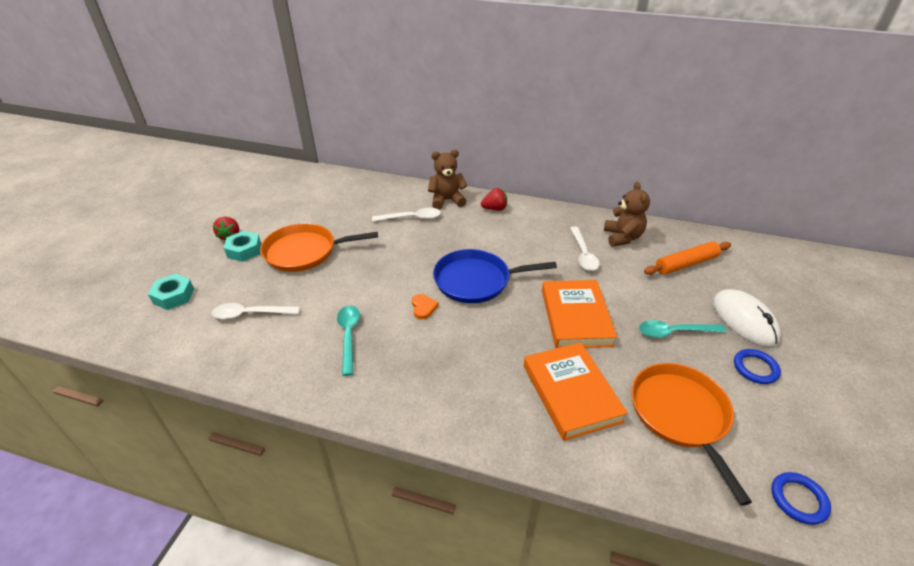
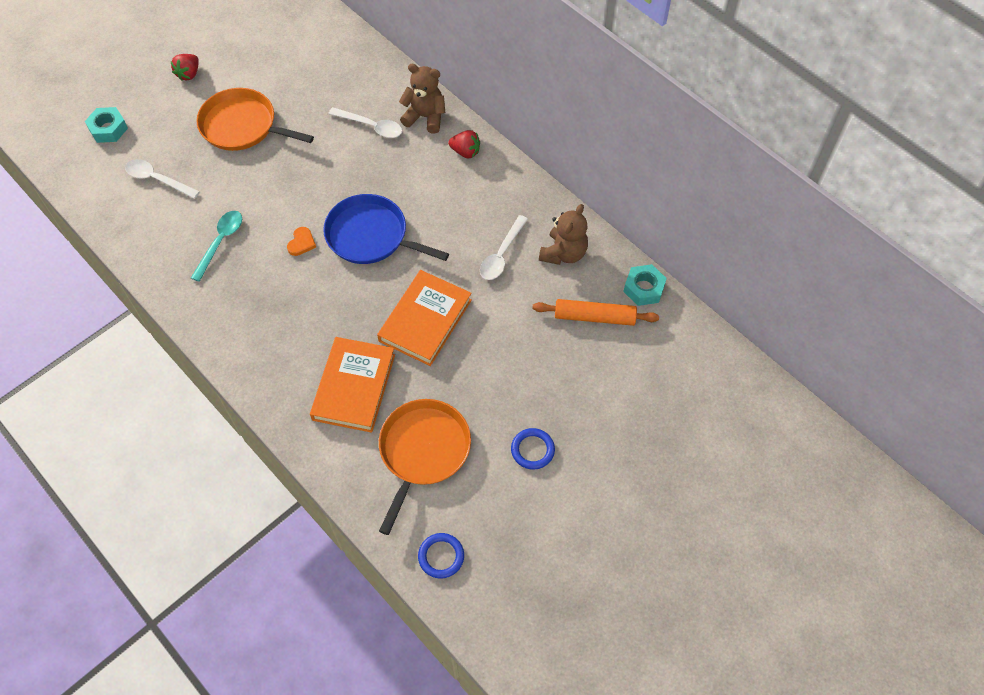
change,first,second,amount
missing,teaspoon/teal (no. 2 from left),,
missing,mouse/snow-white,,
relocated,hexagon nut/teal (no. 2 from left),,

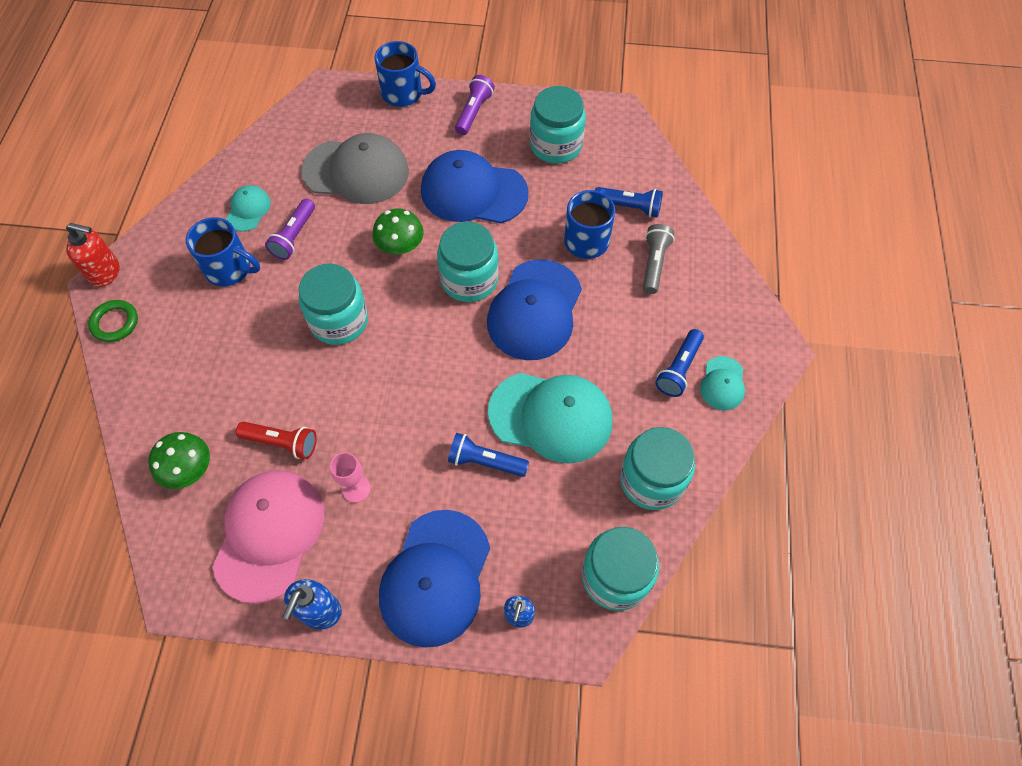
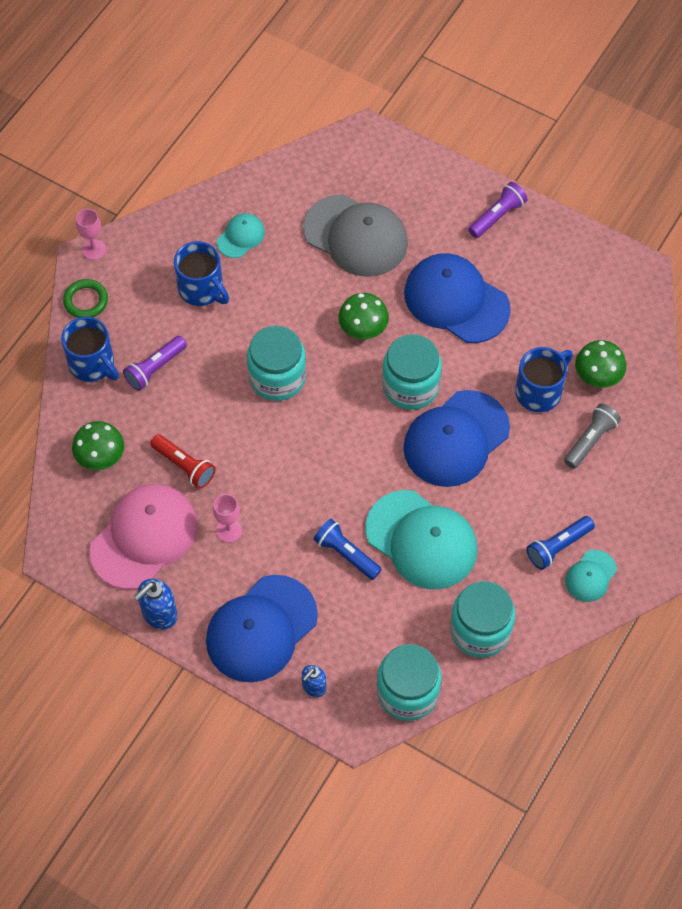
change,first,second,amount
missing,jar/teal (no. 3 from left),,
relocated,flashlight/royal purple (no. 1 from left),,
relocated,coffee mug/blue (no. 2 from left in the first image),coffee mug/blue (no. 1 from left),
exchanged,soap pump/scarlet,wine glass/pink (no. 1 from left),
exchanged,flashlight/blue (no. 2 from left),mushroom/leaf-green (no. 3 from left),

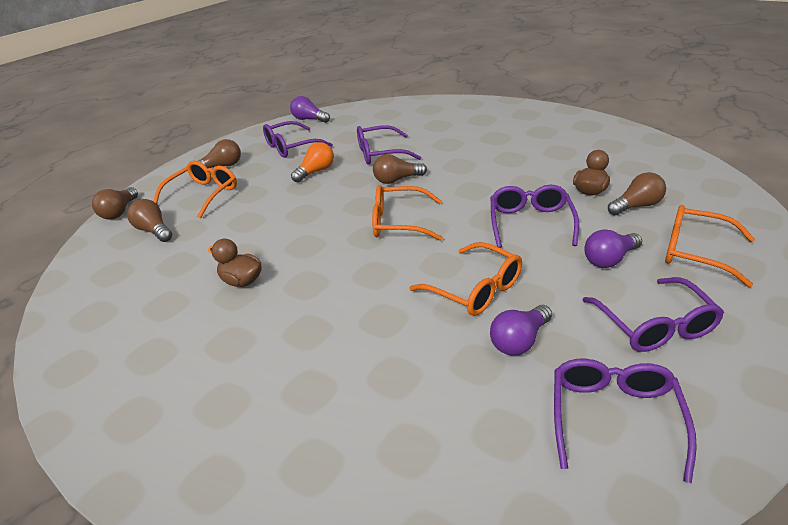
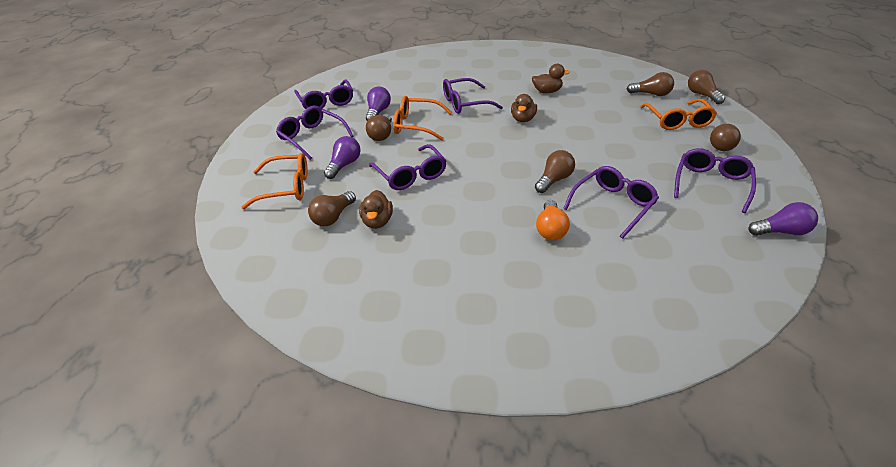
change,first,second,amount
missing,spectacles/orange-coloured (no. 2 from left),,
appeared,,lightbulb/brown (no. 2 from left),
appeared,,spectacles/royal purple (no. 4 from left),
appeared,,toy duck/brown (no. 2 from left),
relocated,lightbulb/orange-coloured,,

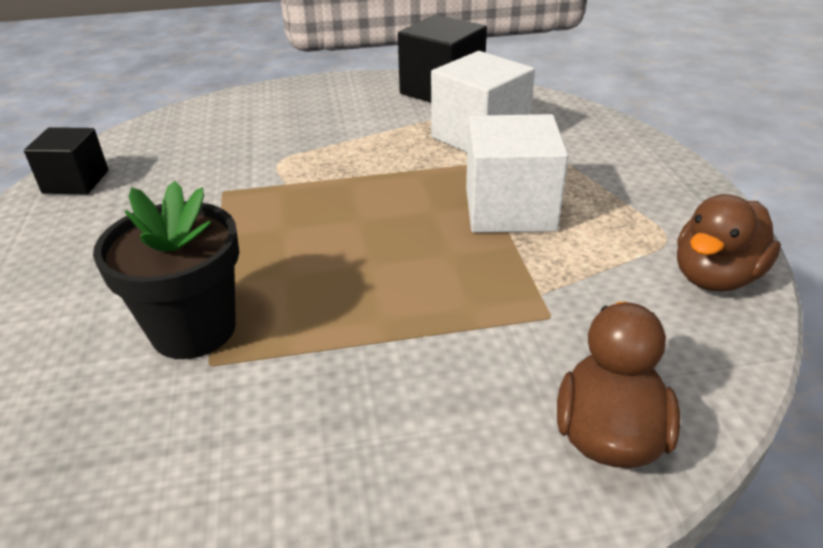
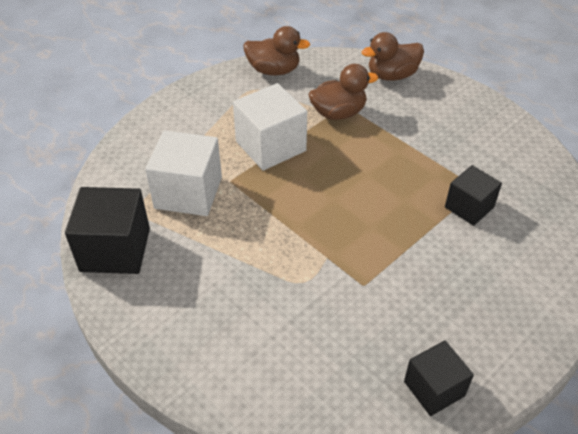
change,first,second,amount
appeared,,toy duck/brown (no. 2 from left),
exchanged,plant pot/jet-black,solid cube/jet-black (no. 3 from left),

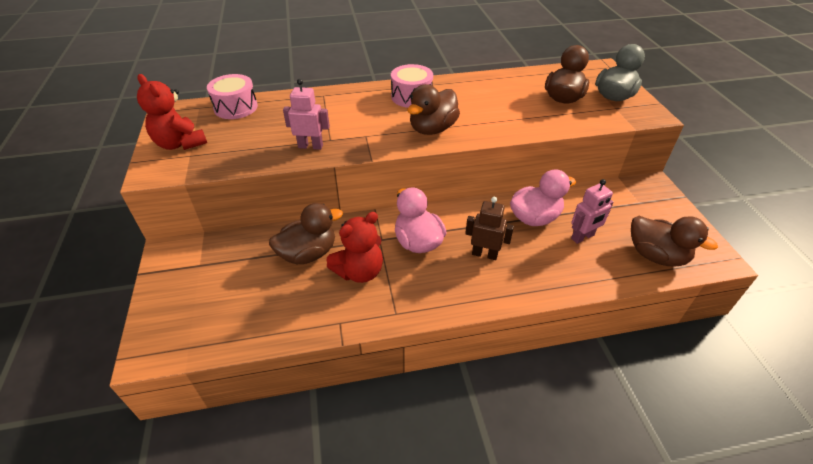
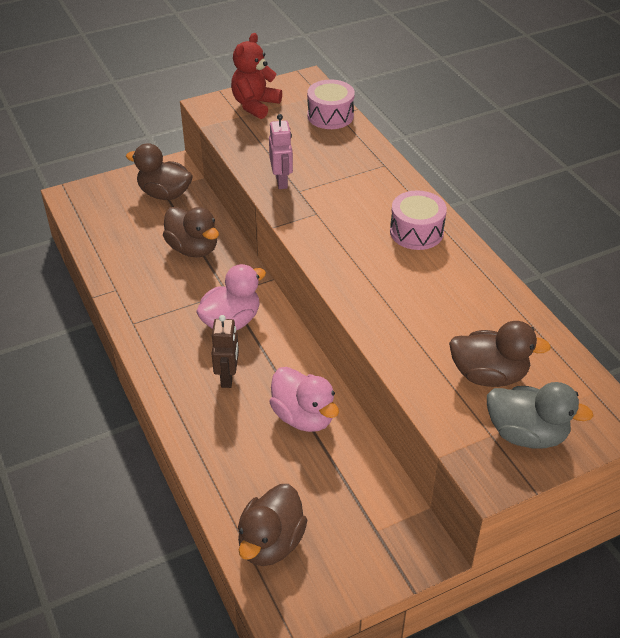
change,first,second,amount
missing,stuffed bear/scarlet (no. 2 from left),,
missing,toy robot/pink (no. 2 from left),,
relocated,toy duck/brown (no. 2 from left in the first image),toy duck/brown (no. 1 from left),

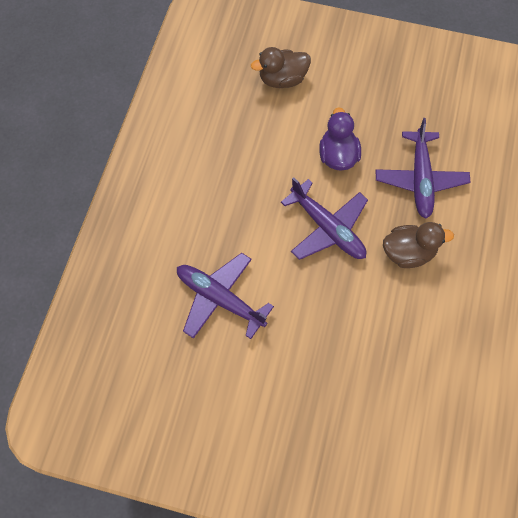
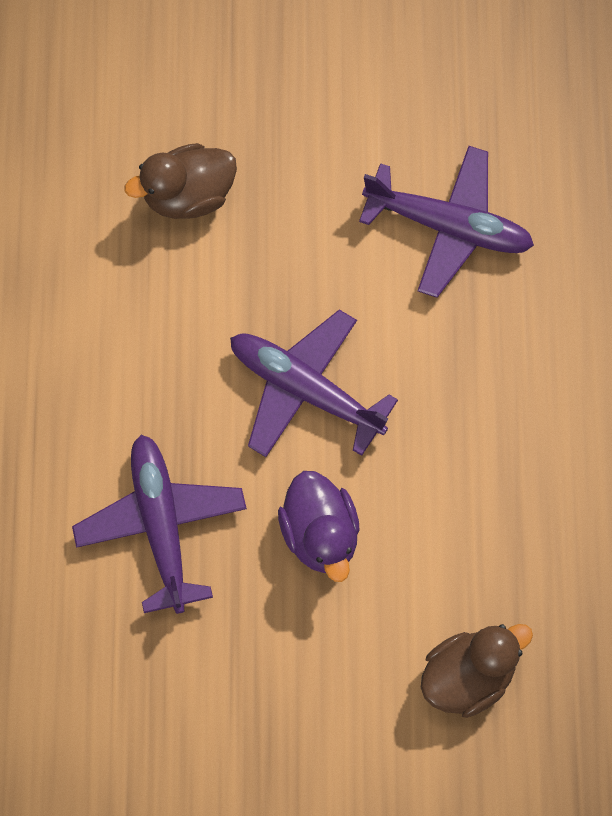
change,first,second,amount
relocated,toy duck/brown (no. 2 from left in the first image),toy duck/brown (no. 1 from left),

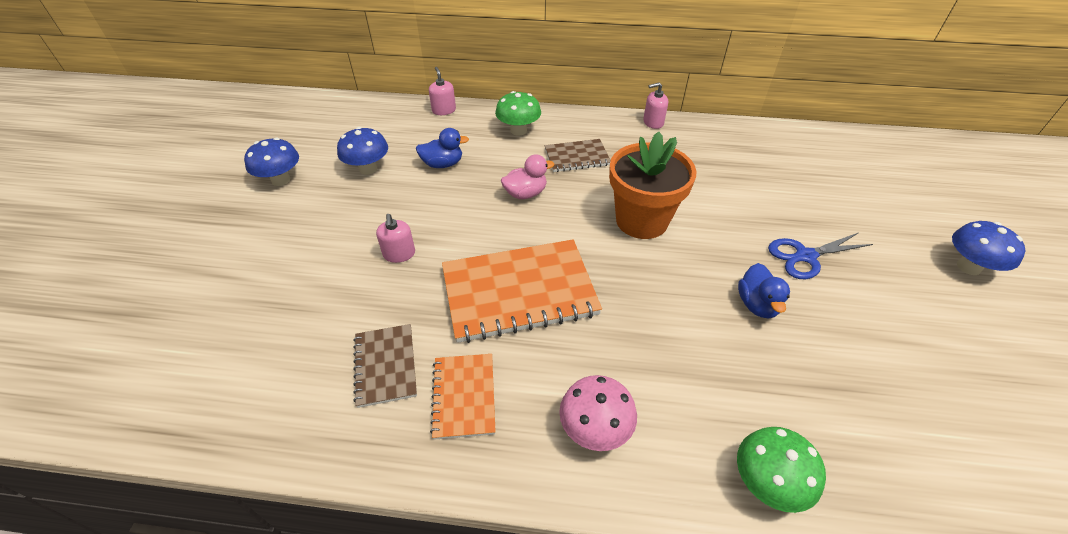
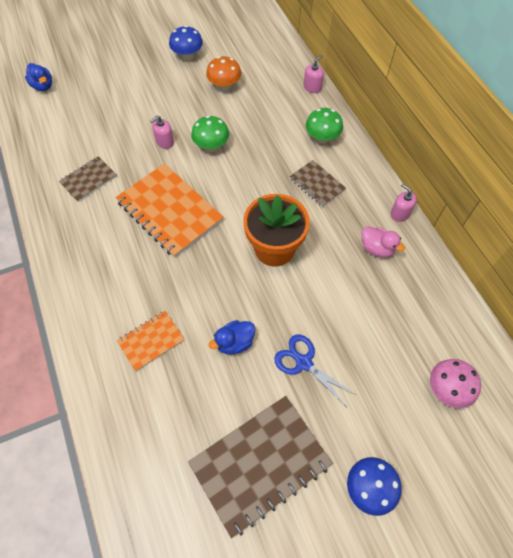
change,first,second,amount
appeared,,notepad/brown (no. 2 from left),
relocated,toy duck/blue (no. 1 from left),,
relocated,notepad/orange-coloured (no. 1 from left),,
relocated,toy duck/pink,,
relocated,mushroom/pink,,
relocated,mushroom/leaf-green (no. 2 from left in the first image),mushroom/leaf-green (no. 1 from left),
colour,mushroom/blue (no. 2 from left),mushroom/orange-coloured,

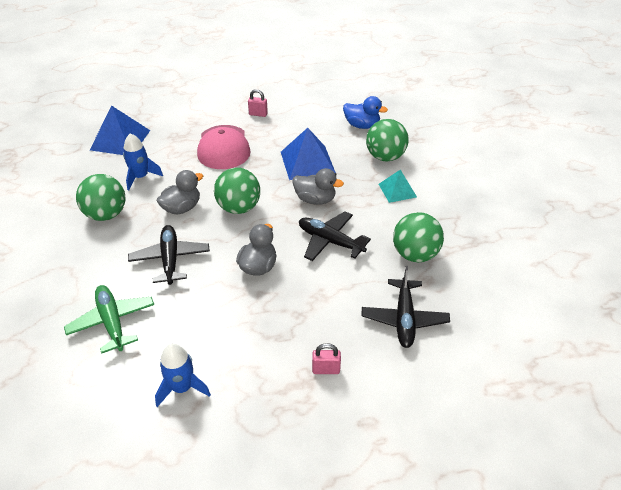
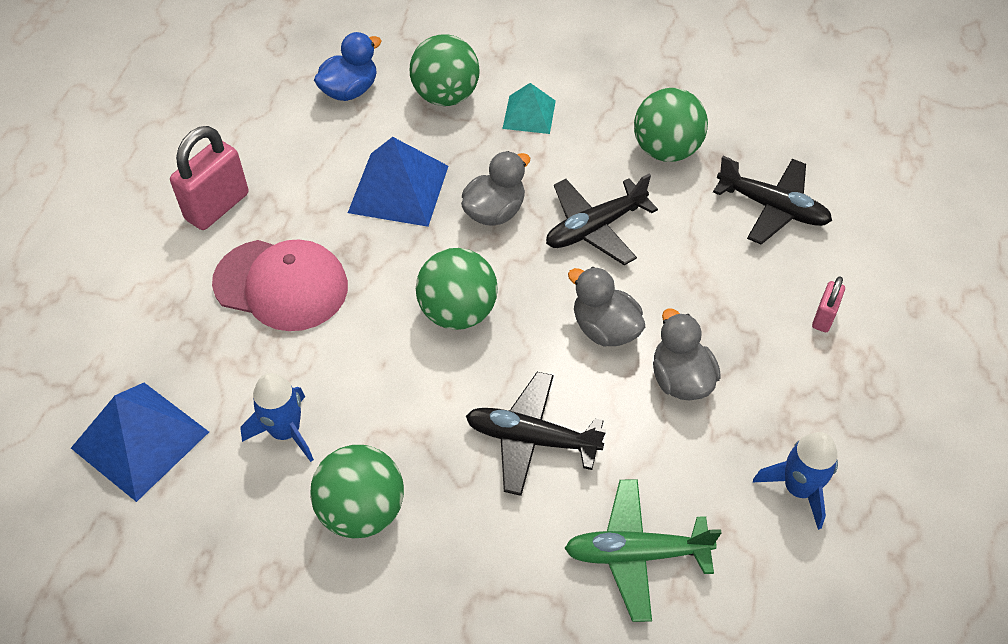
change,first,second,amount
relocated,toy duck/ash-grey (no. 1 from left in the first image),toy duck/ash-grey (no. 3 from left),
size,small lock/pink (no. 1 from left),,x1.90

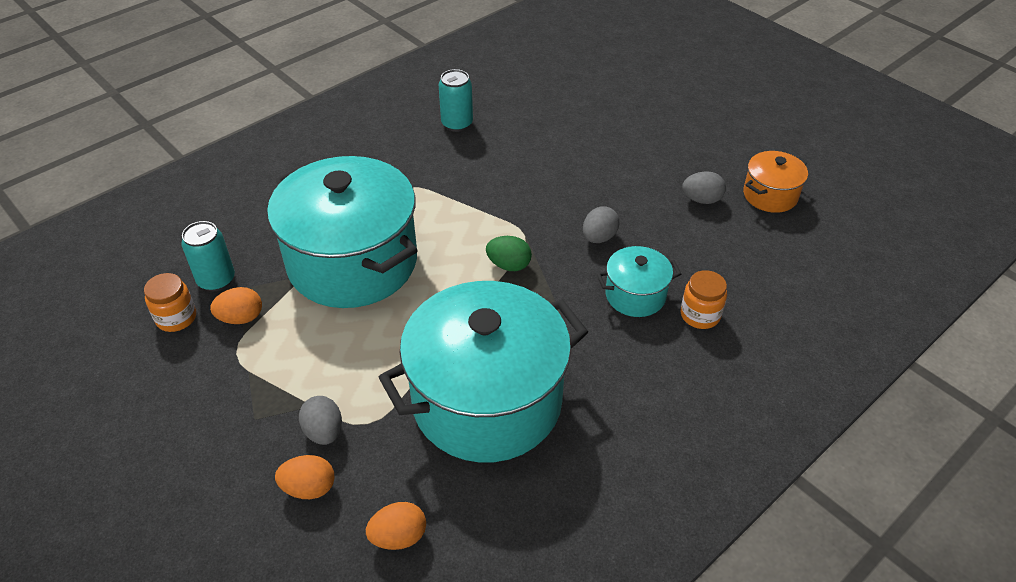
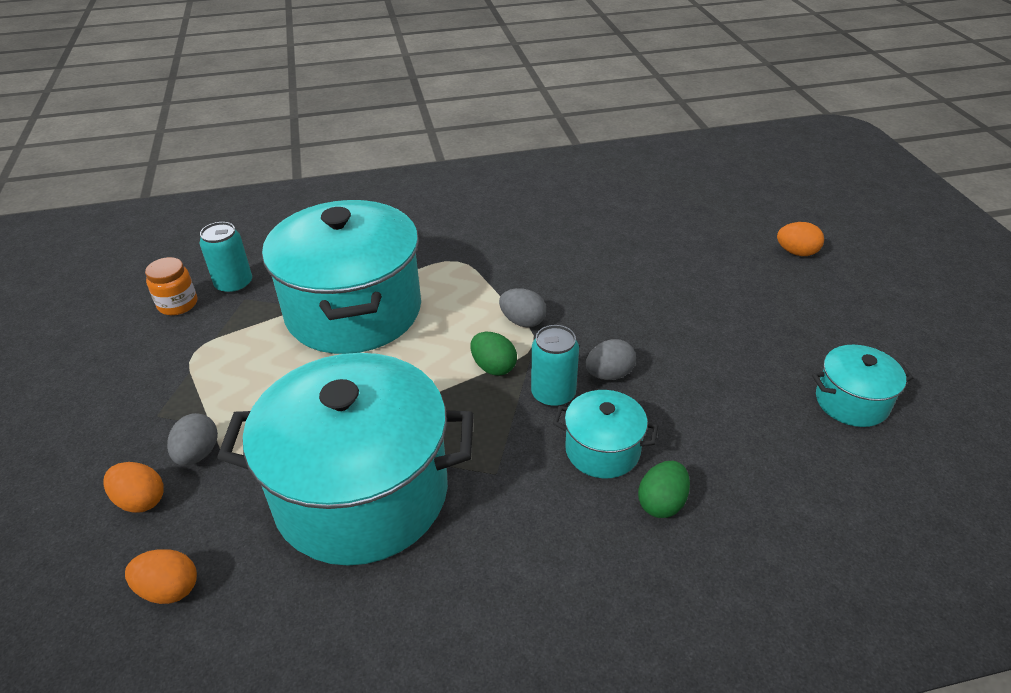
change,first,second,amount
relocated,toy egg/orange-coloured (no. 1 from left in the first image),toy egg/orange-coloured (no. 3 from left),
relocated,tin/teal (no. 2 from left),,
relocated,toy egg/ash-grey (no. 3 from left in the first image),toy egg/ash-grey (no. 2 from left),
exchanged,jar/orange-coloured (no. 2 from left),toy egg/leaf-green (no. 2 from left),
colour,cooking pot/orange-coloured,cooking pot/teal (no. 4 from left),

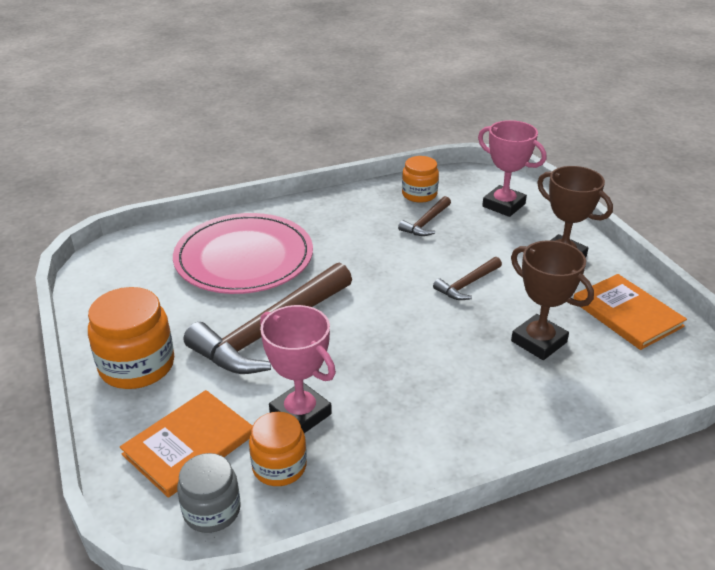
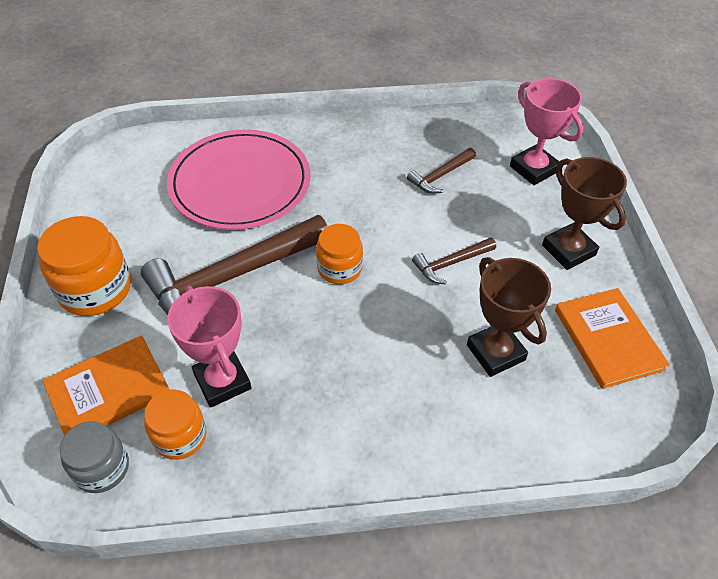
change,first,second,amount
relocated,jar/orange-coloured (no. 3 from left),,

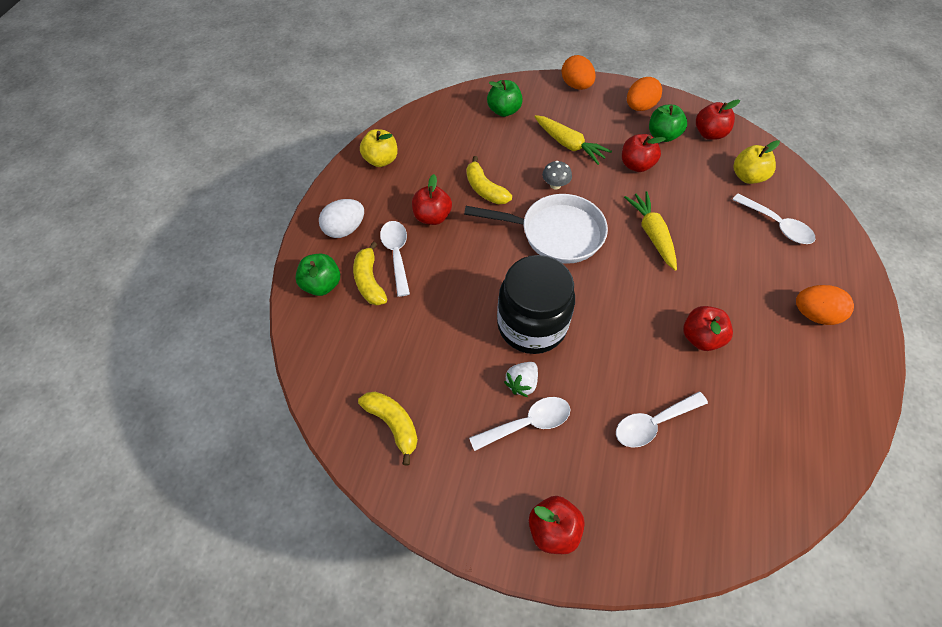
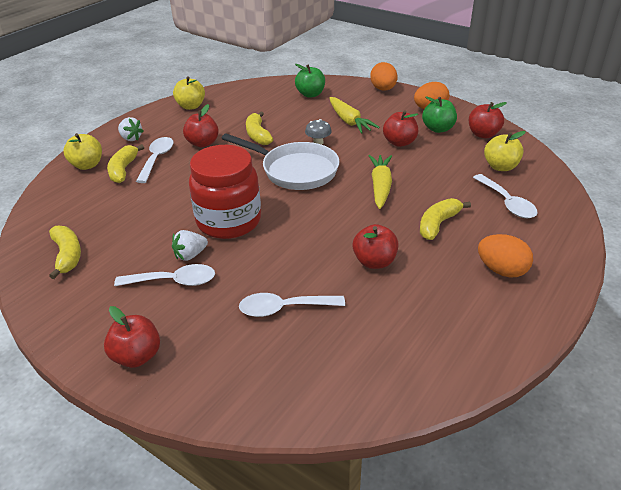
change,first,second,amount
appeared,,banana fruit/golden (no. 4 from left),
exchanged,toy egg/snow-white,strawberry/snow-white (no. 1 from left),
colour,toy apple/leaf-green (no. 1 from left),toy apple/golden (no. 1 from left),
colour,jar/jet-black,jar/scarlet,

